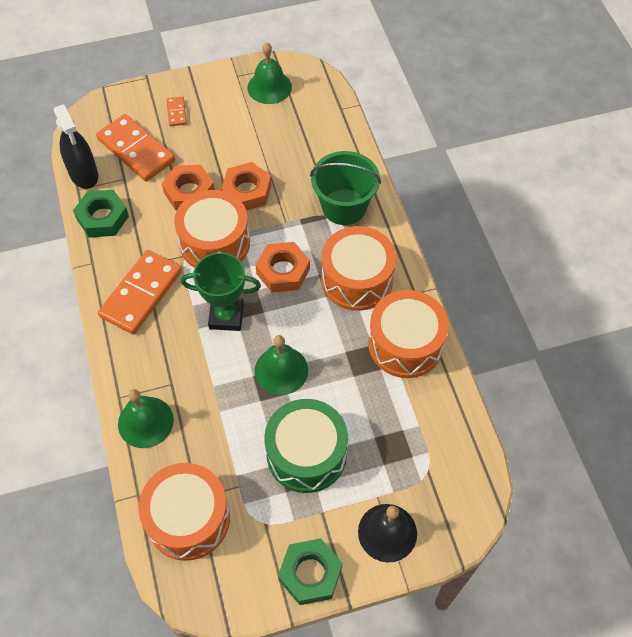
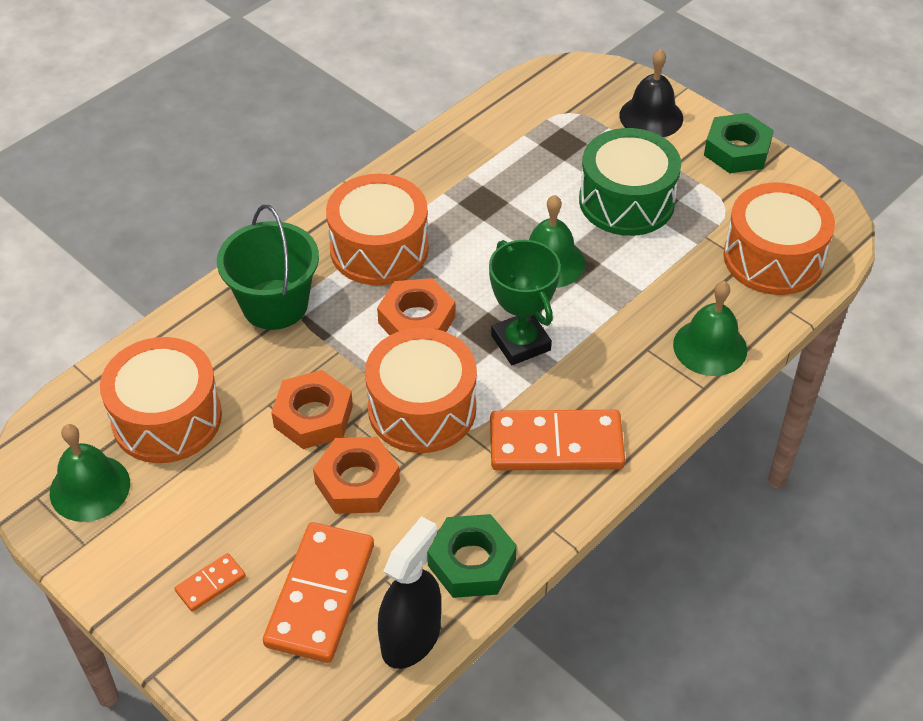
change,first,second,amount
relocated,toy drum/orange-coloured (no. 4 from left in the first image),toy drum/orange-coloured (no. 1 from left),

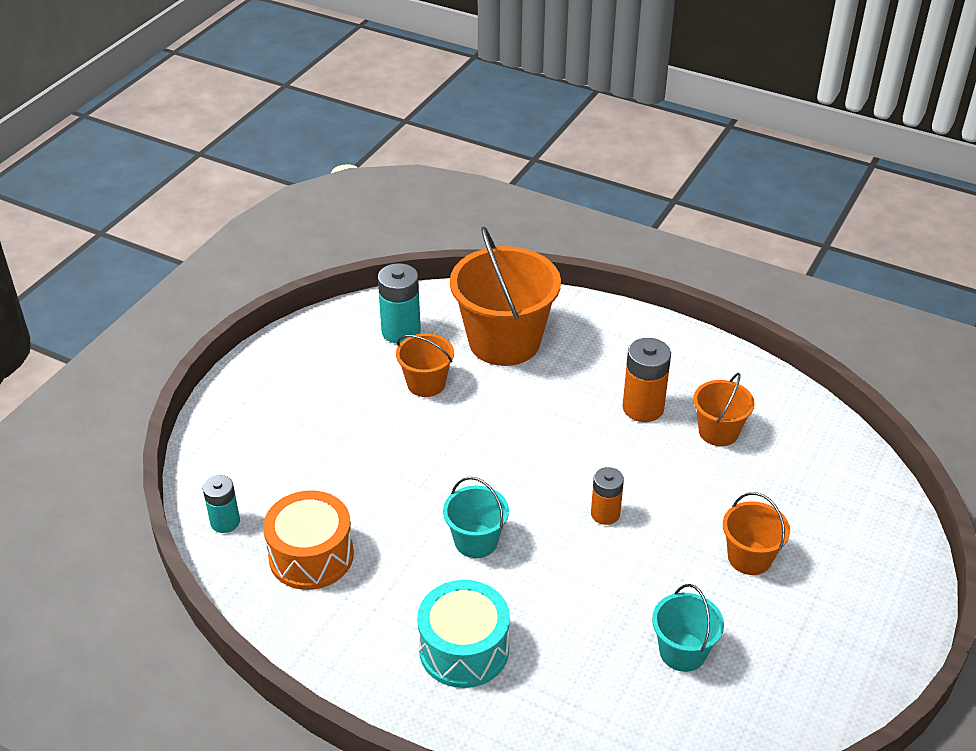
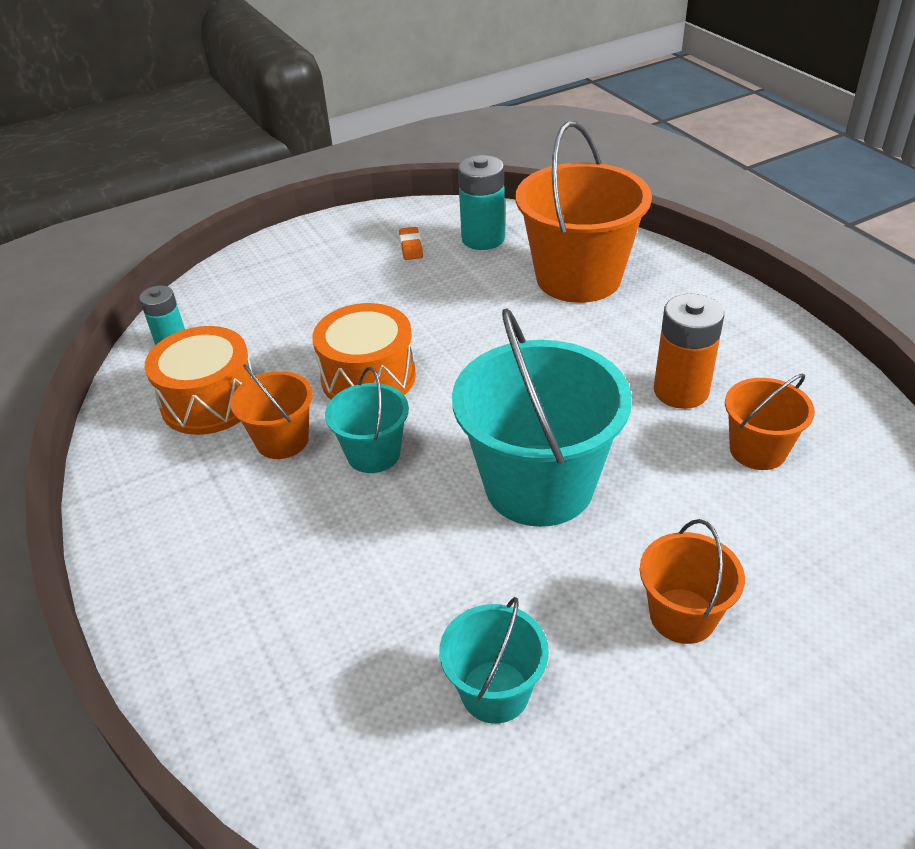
change,first,second,amount
missing,toy drum/teal,,
appeared,,toy drum/orange-coloured (no. 2 from left),
appeared,,pencil eraser/orange-coloured,
relocated,sand bucket/orange-coloured (no. 1 from left),,
exchanged,battery/orange-coloured (no. 1 from left),sand bucket/teal (no. 3 from left),

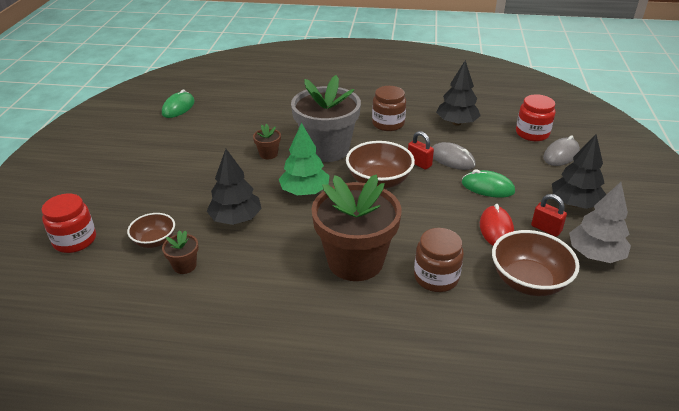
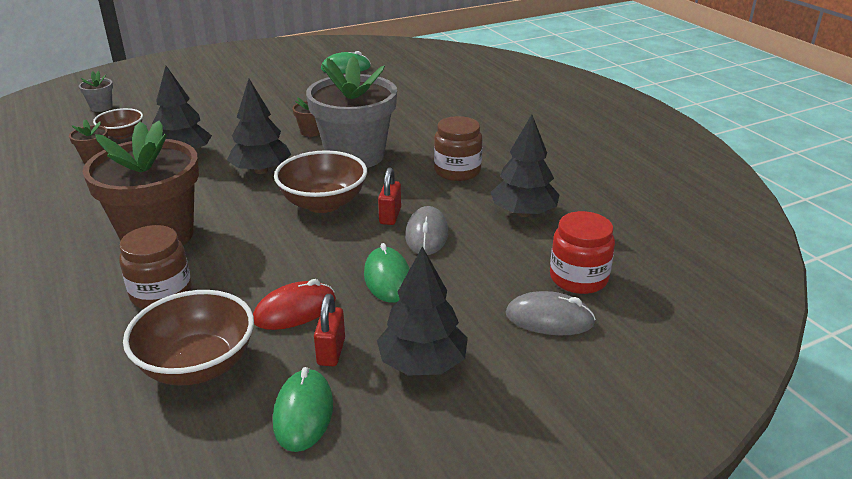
change,first,second,amount
exchanged,jar/scarlet (no. 1 from left),plant pot/ash-grey (no. 1 from left),
exchanged,tree/ash-grey,mouse/leaf-green (no. 1 from left),
colour,tree/leaf-green,tree/jet-black (no. 2 from left),

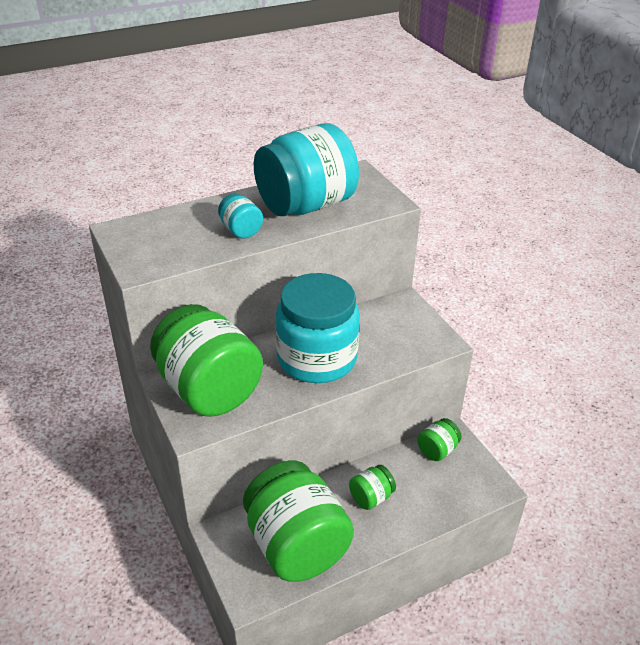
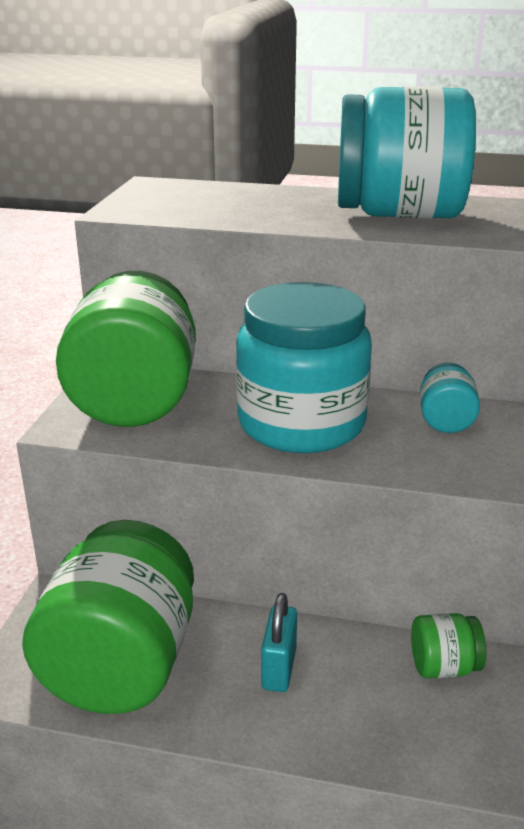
change,first,second,amount
relocated,jar/teal (no. 1 from left in the first image),jar/teal (no. 3 from left),
exchanged,jar/leaf-green (no. 3 from left),small lock/teal,

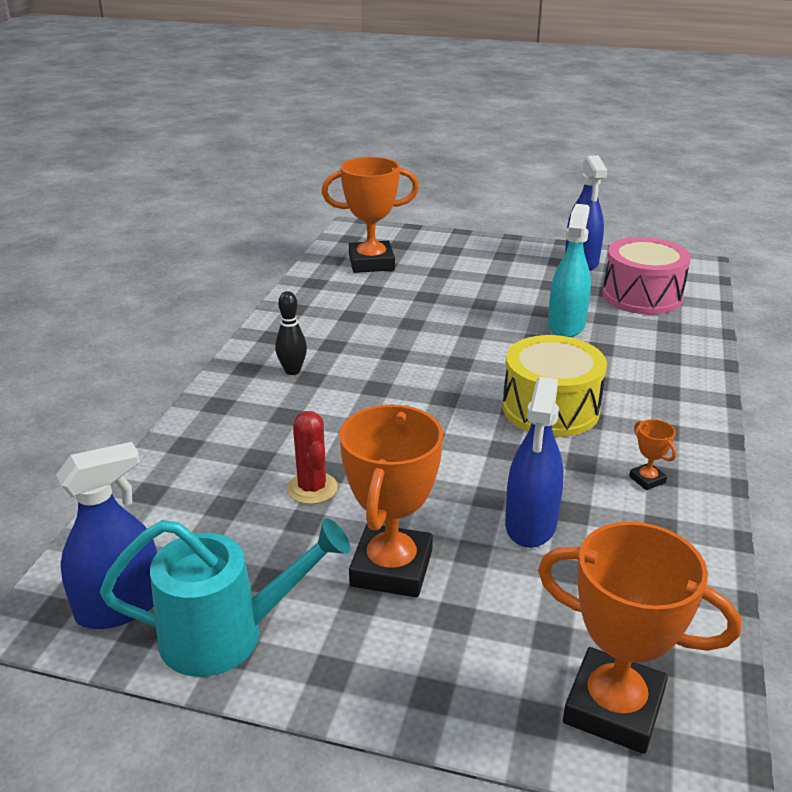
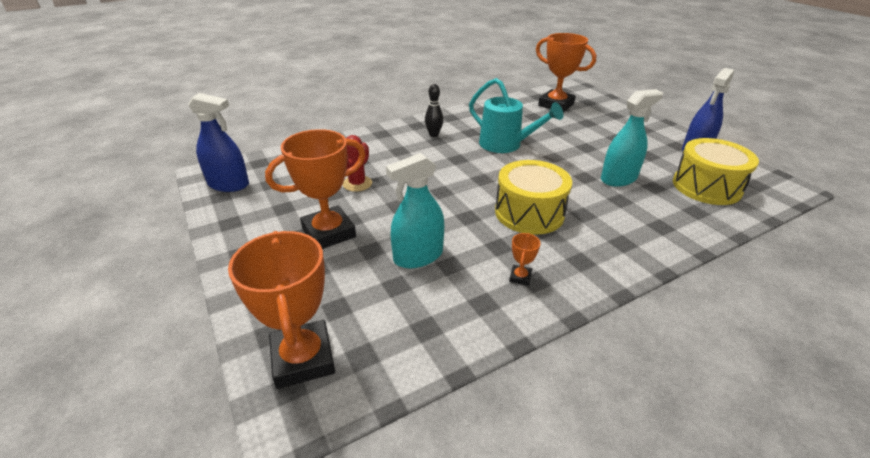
change,first,second,amount
relocated,sprinkling can/teal,,
colour,sprayer/blue (no. 2 from left),sprayer/teal (no. 1 from left),
colour,toy drum/pink,toy drum/golden (no. 2 from left),

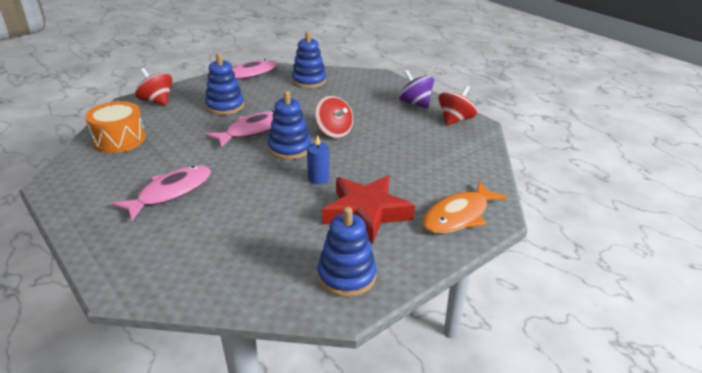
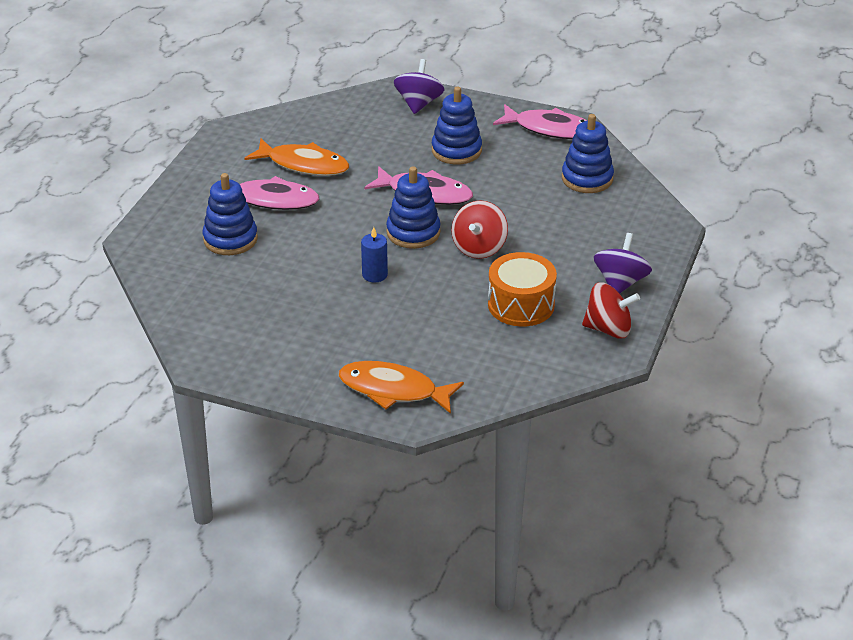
change,first,second,amount
missing,five-pointed star/scarlet,,
appeared,,fish/orange-coloured (no. 1 from left),
relocated,toy drum/orange-coloured,,
relocated,stacking toy/blue (no. 4 from left in the first image),stacking toy/blue (no. 1 from left),
colour,whirligig/scarlet (no. 1 from left),whirligig/royal purple (no. 1 from left),

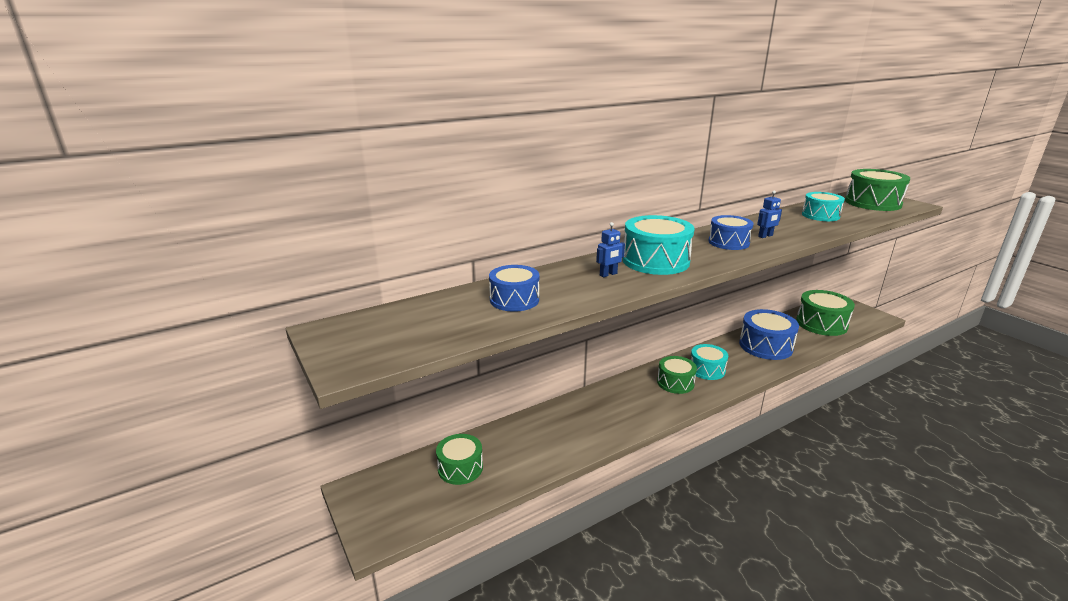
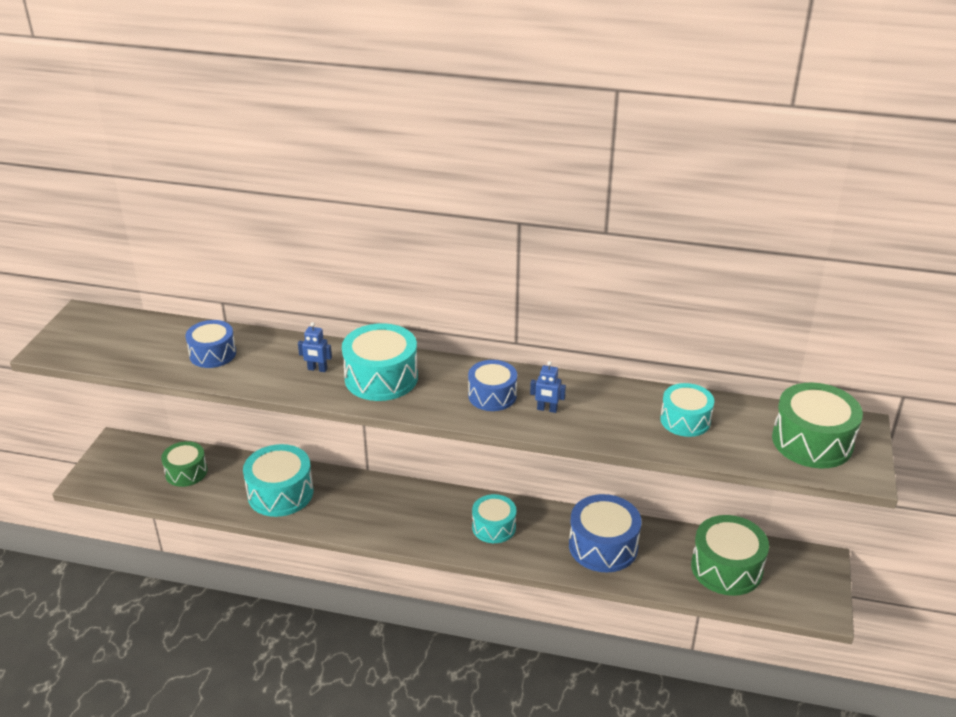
change,first,second,amount
missing,toy drum/leaf-green (no. 2 from left),,
appeared,,toy drum/teal (no. 1 from left),

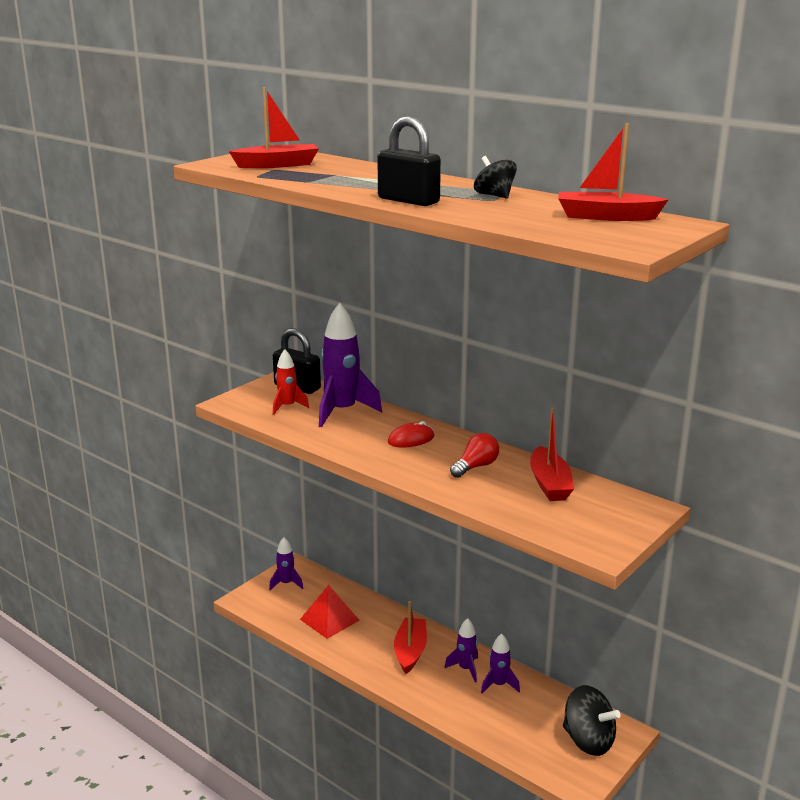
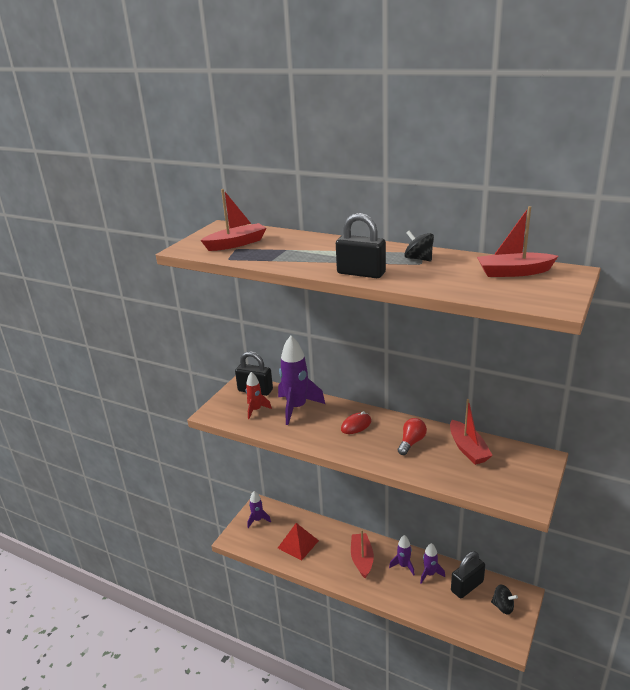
change,first,second,amount
appeared,,small lock/jet-black (no. 3 from left),
size,whirligig/jet-black (no. 2 from left),,x0.61

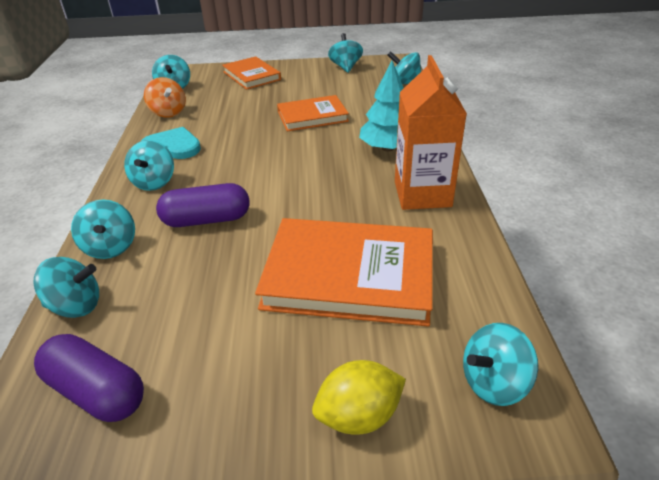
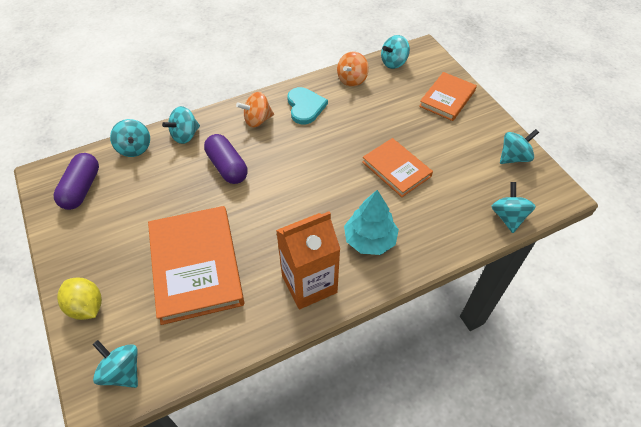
change,first,second,amount
colour,whirligig/teal (no. 3 from left),whirligig/orange-coloured (no. 1 from left),

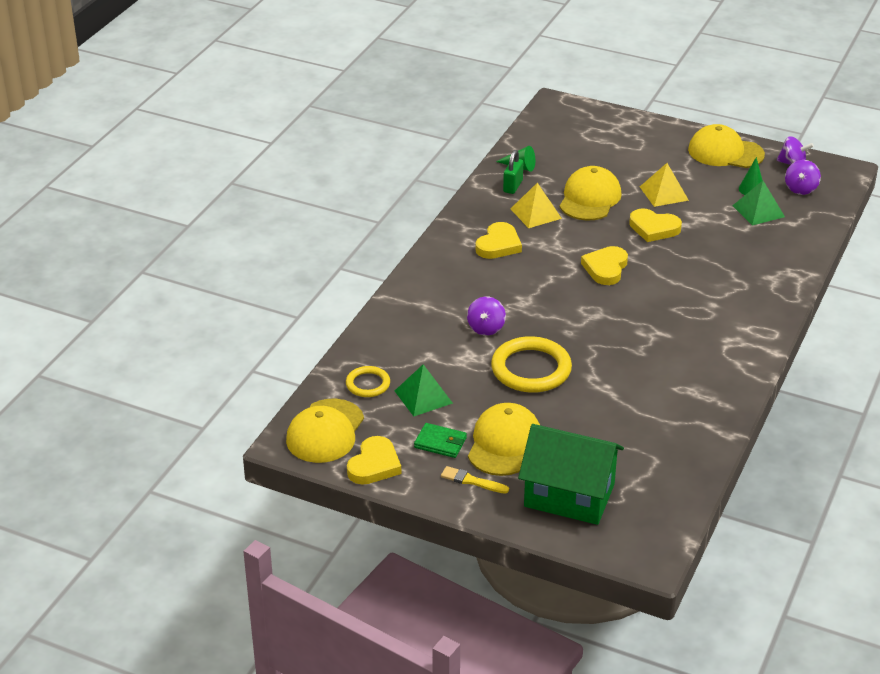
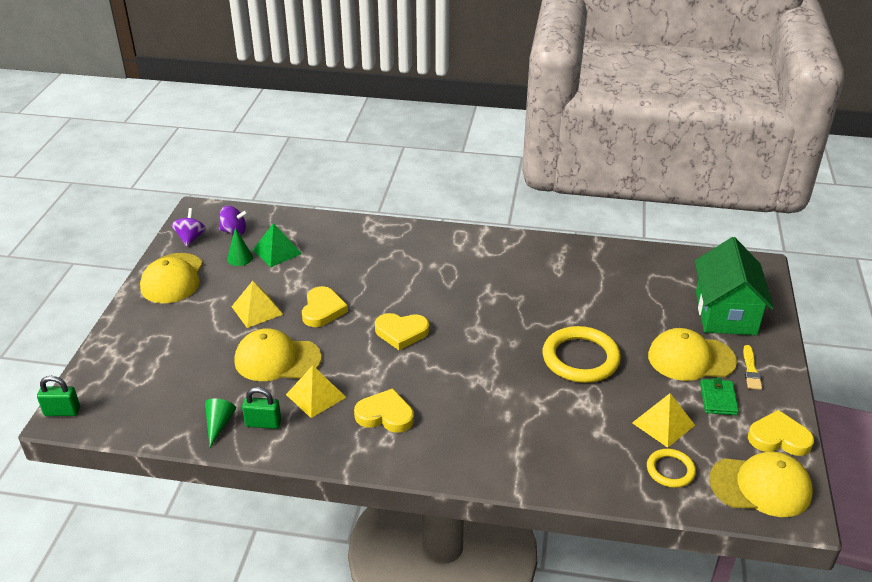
change,first,second,amount
missing,whirligig/royal purple (no. 1 from left),,
appeared,,small lock/leaf-green (no. 1 from left),
colour,pyramid/leaf-green (no. 1 from left),pyramid/golden (no. 3 from left),

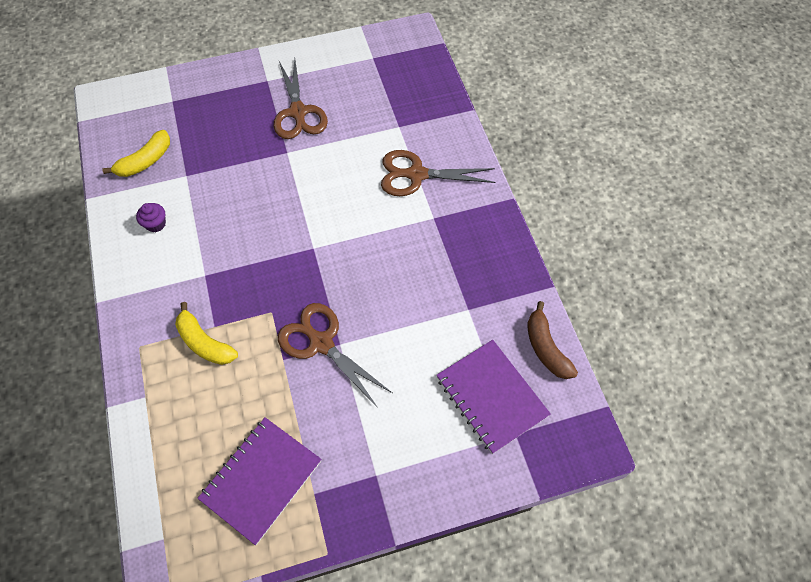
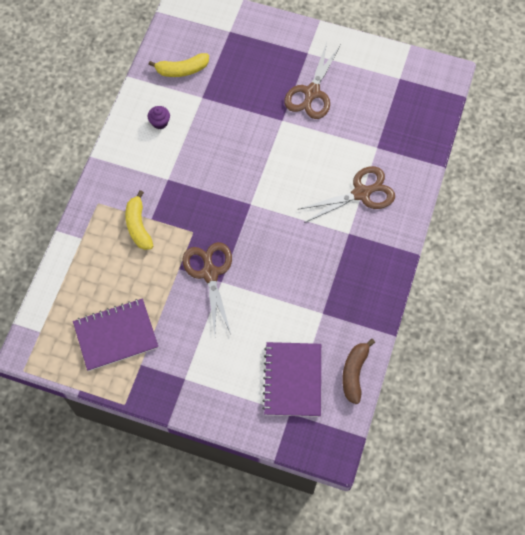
change,first,second,amount
spun,shears/brown (no. 3 from left),,120 degrees clockwise

